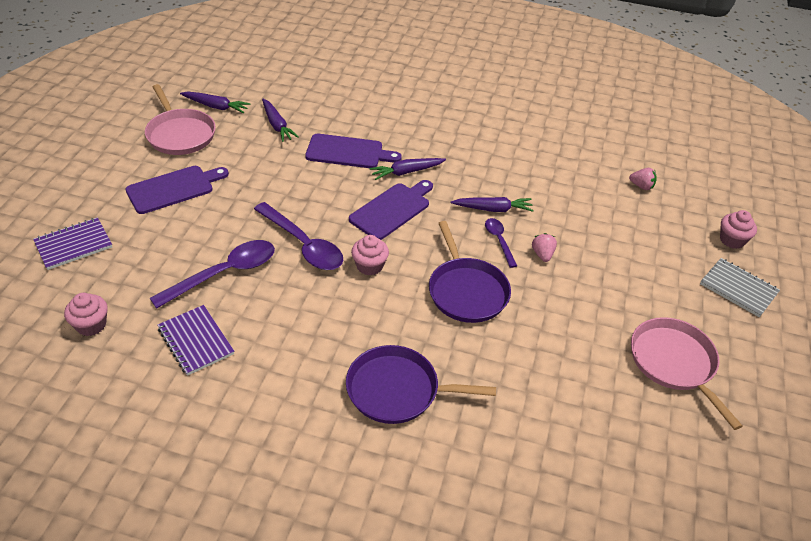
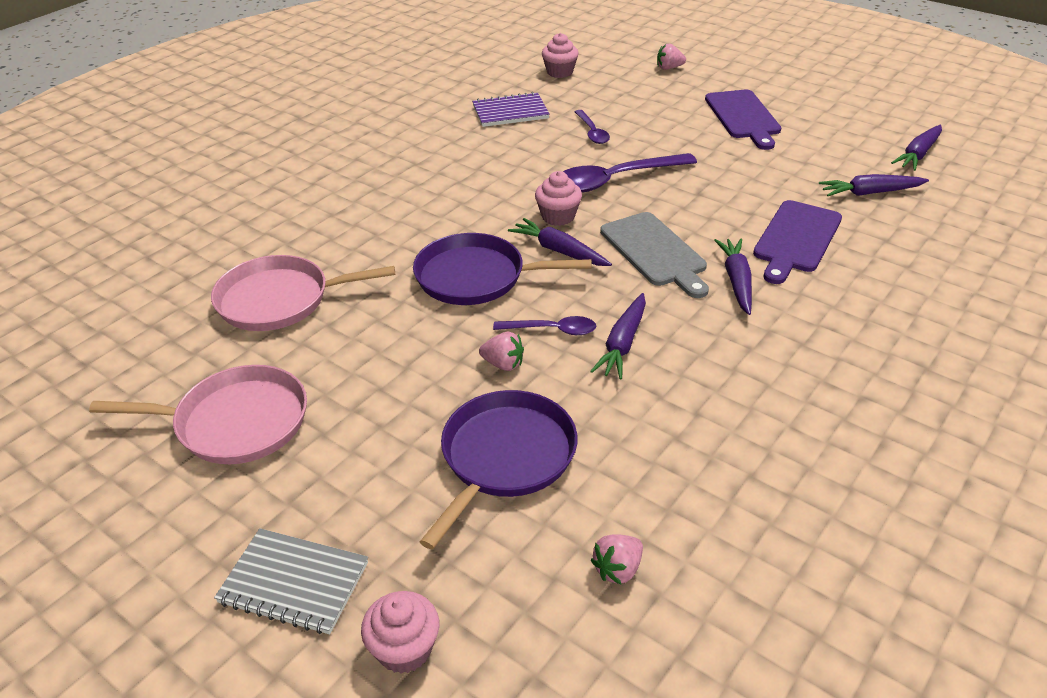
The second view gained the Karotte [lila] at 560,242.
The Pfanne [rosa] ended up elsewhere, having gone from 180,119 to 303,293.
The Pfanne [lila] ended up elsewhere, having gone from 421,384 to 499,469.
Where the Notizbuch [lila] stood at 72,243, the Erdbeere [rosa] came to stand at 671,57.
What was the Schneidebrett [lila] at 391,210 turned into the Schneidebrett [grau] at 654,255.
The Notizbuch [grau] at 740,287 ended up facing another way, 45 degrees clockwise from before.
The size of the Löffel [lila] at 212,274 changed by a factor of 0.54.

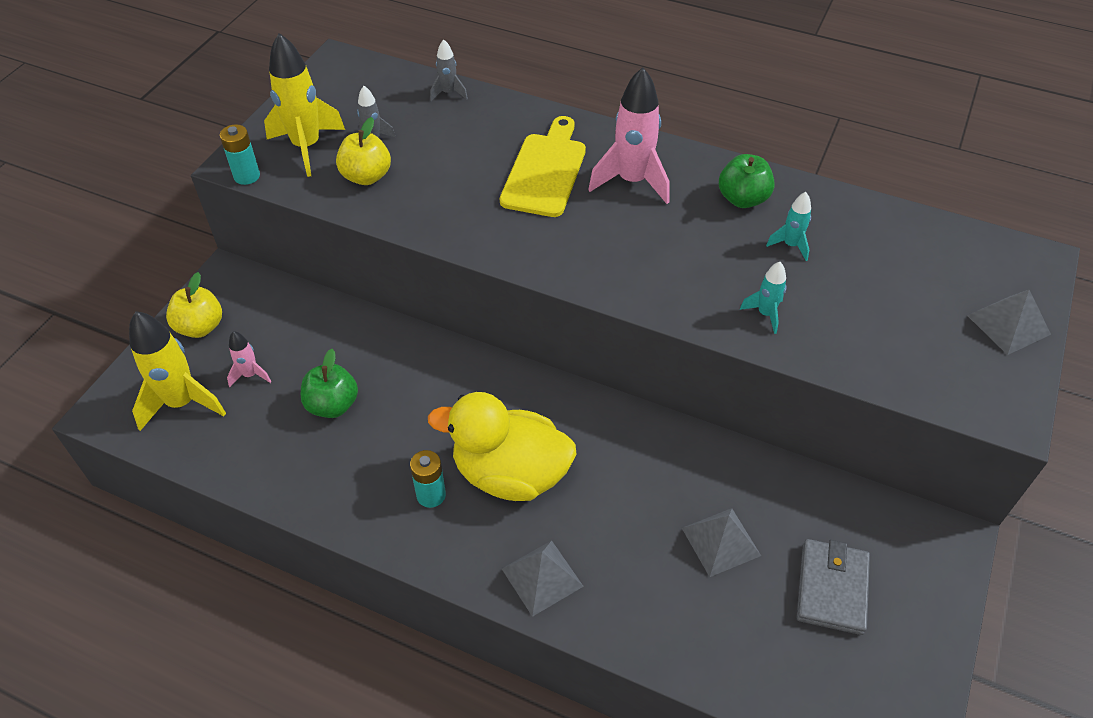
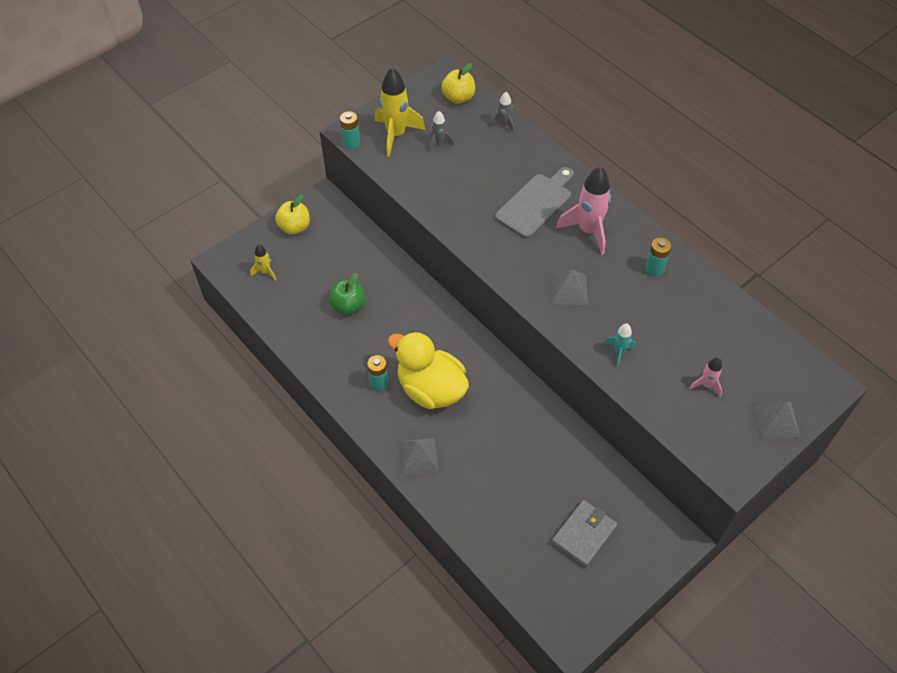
The second view lost the Rakete [türkis] at 788,226.
The Rakete [rosa] ended up elsewhere, having gone from 249,359 to 705,377.
The Apfel [gelb] ended up elsewhere, having gone from 363,151 to 458,83.
The Pyramide [grau] ended up elsewhere, having gone from 721,542 to 569,287.
Where the Apfel [grün] stood at 746,181, the Batterie [türkis] came to stand at 658,257.
What was the Schneidebrett [gelb] at 543,166 turned into the Schneidebrett [grau] at 534,203.
The size of the Rakete [gelb] at 177,371 changed by a factor of 0.50.

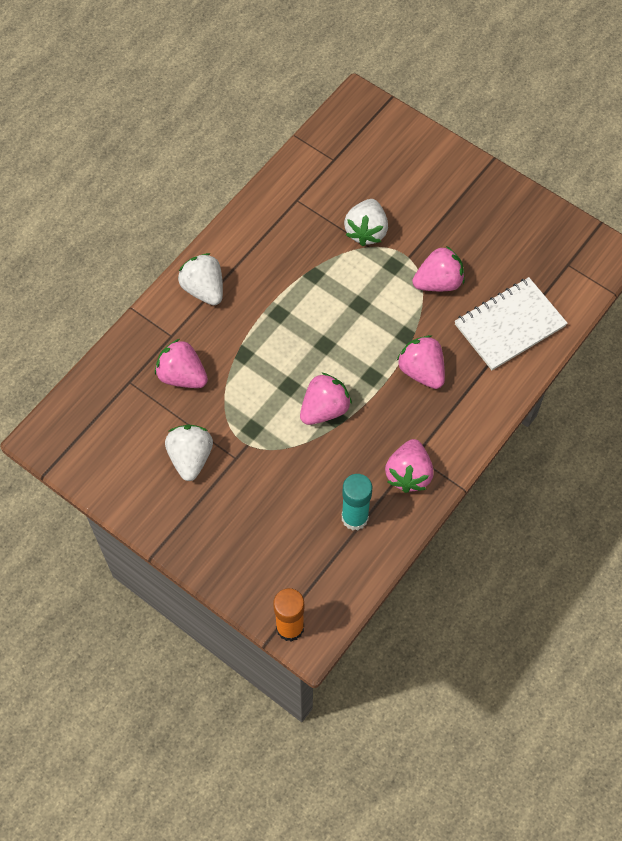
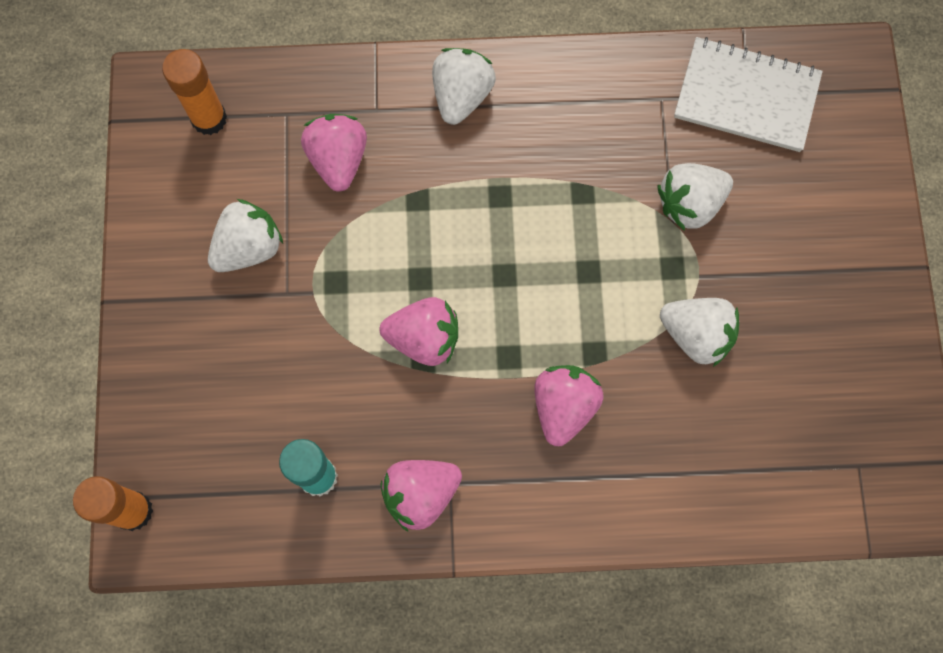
The second view gained the Klebestift [orange] at 194,92.
The Notizbuch [weiß] ended up elsewhere, having gone from 511,323 to 748,94.
What was the Erdbeere [rosa] at 438,268 turned into the Erdbeere [weiß] at 699,332.

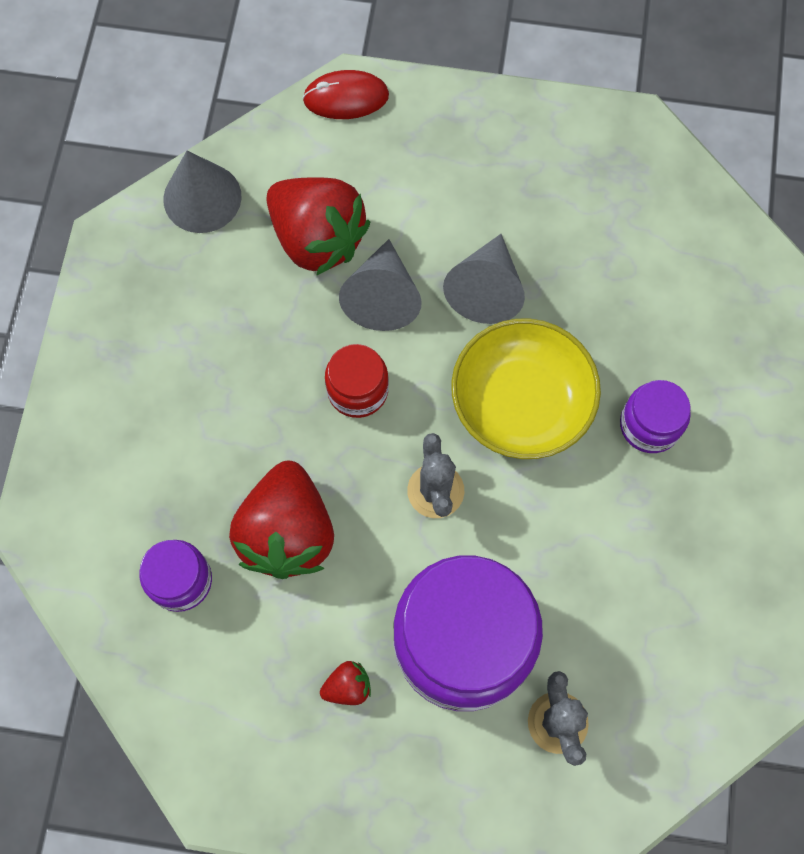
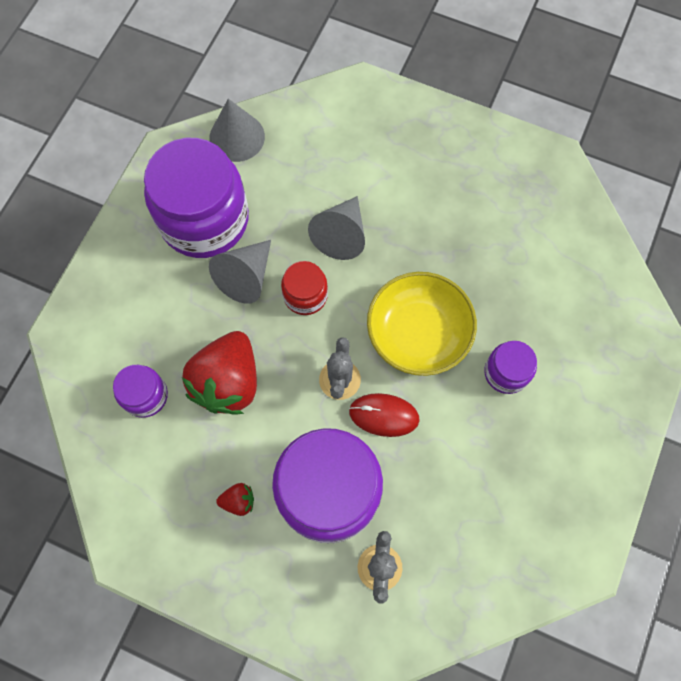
The second view lost the Erdbeere [rot] at 318,226.
The second view gained the Einmachglas [lila] at 196,198.
The Computermaus [rot] ended up elsewhere, having gone from 346,94 to 384,415.
The Kegel [grau] ended up elsewhere, having gone from 484,279 to 240,272.

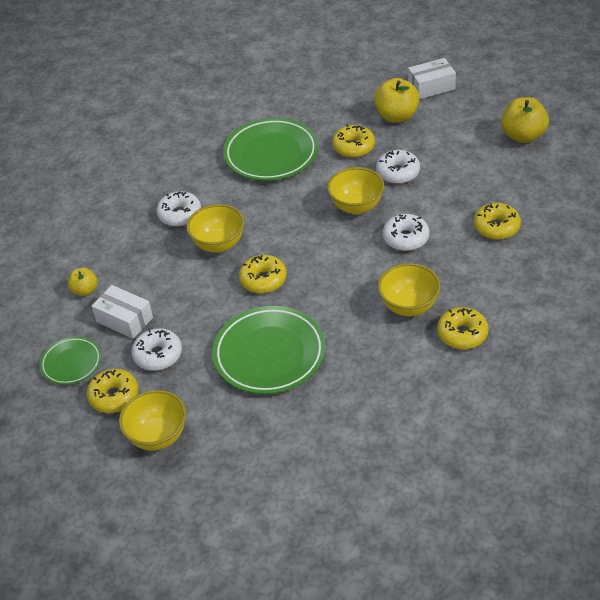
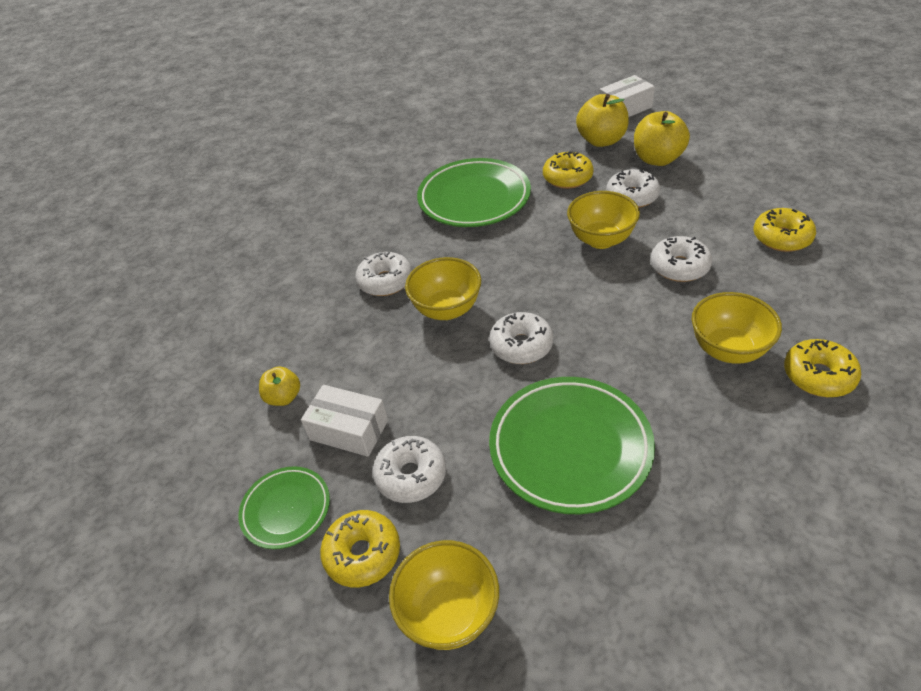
The Apfel [gelb] ended up elsewhere, having gone from 525,120 to 662,138.
What was the Donut [gelb] at 263,274 turned into the Donut [weiß] at 521,338.

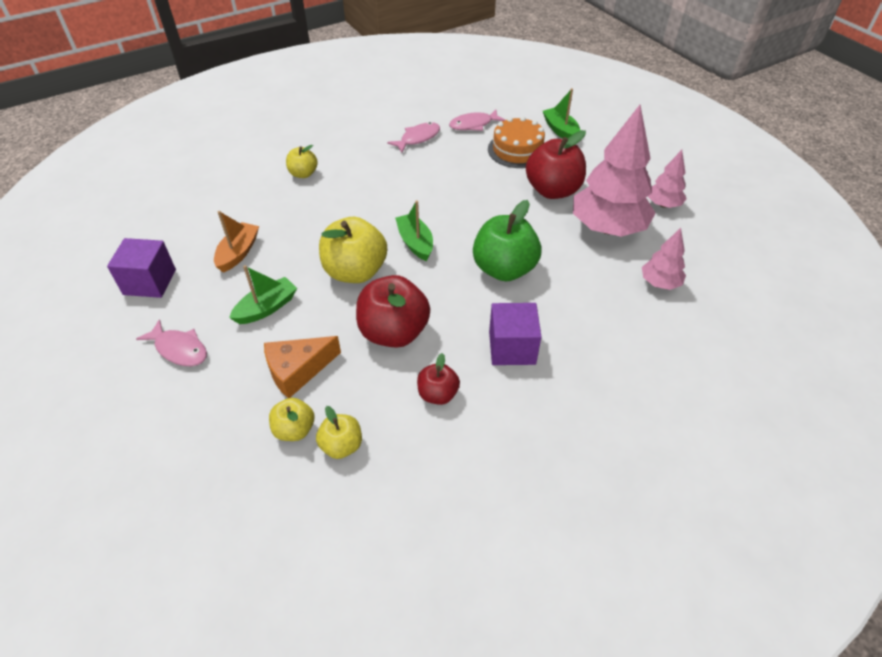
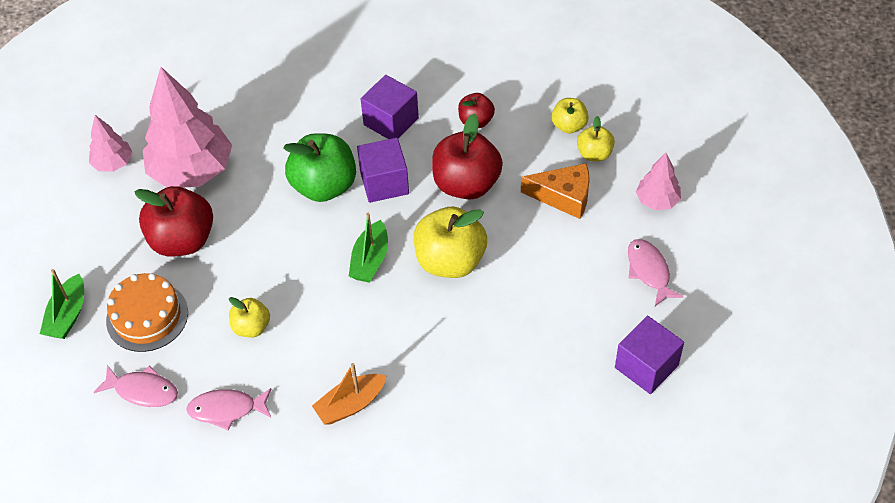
The second view lost the Boot [grün] at 263,294.
The second view gained the Kubus [lila] at 383,170.
The Boot [orange] ended up elsewhere, having gone from 236,242 to 349,394.
The Apfel [gelb] ended up elsewhere, having gone from 302,161 to 249,317.
The Baum [rosa] ended up elsewhere, having gone from 664,259 to 658,181.

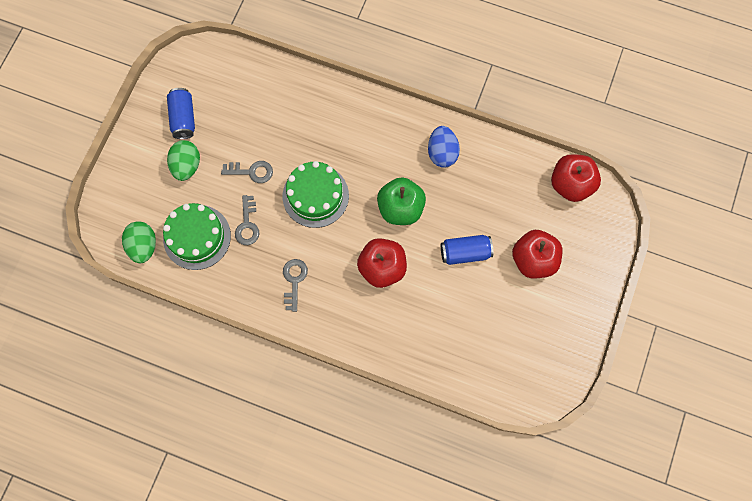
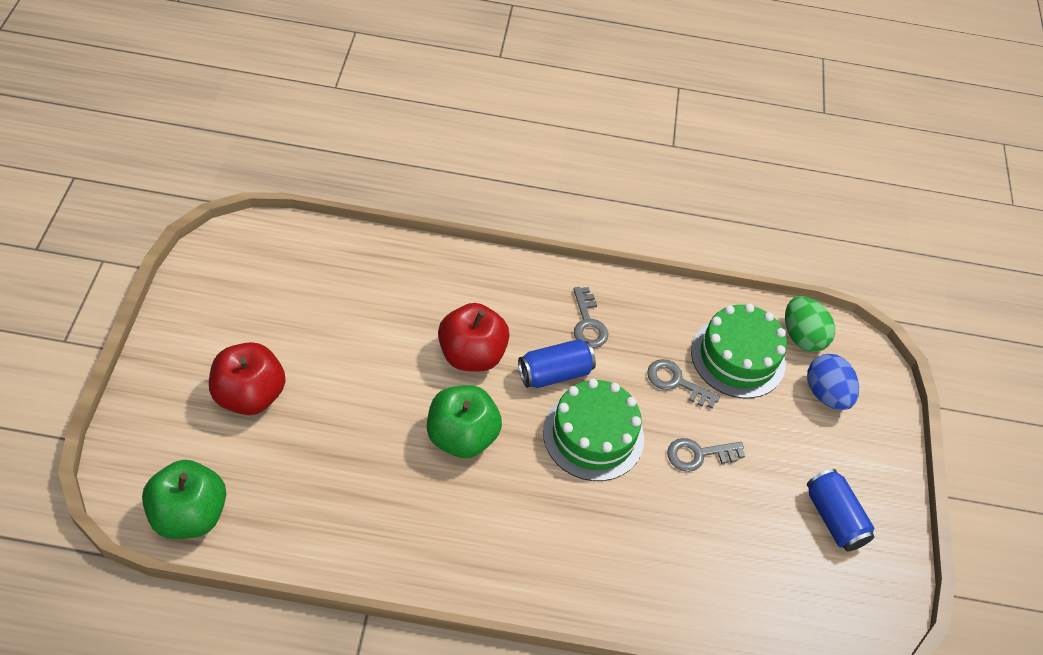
The second view lost the Ei [grün] at 183,160.
The Ei [blau] ended up elsewhere, having gone from 444,147 to 833,382.
The Dose [blau] ended up elsewhere, having gone from 467,250 to 557,363.
What was the Apfel [rot] at 576,178 turned into the Apfel [grün] at 184,499.
The Schlüssel [grau] at 247,220 ended up facing another way, 45 degrees counterclockwise from before.

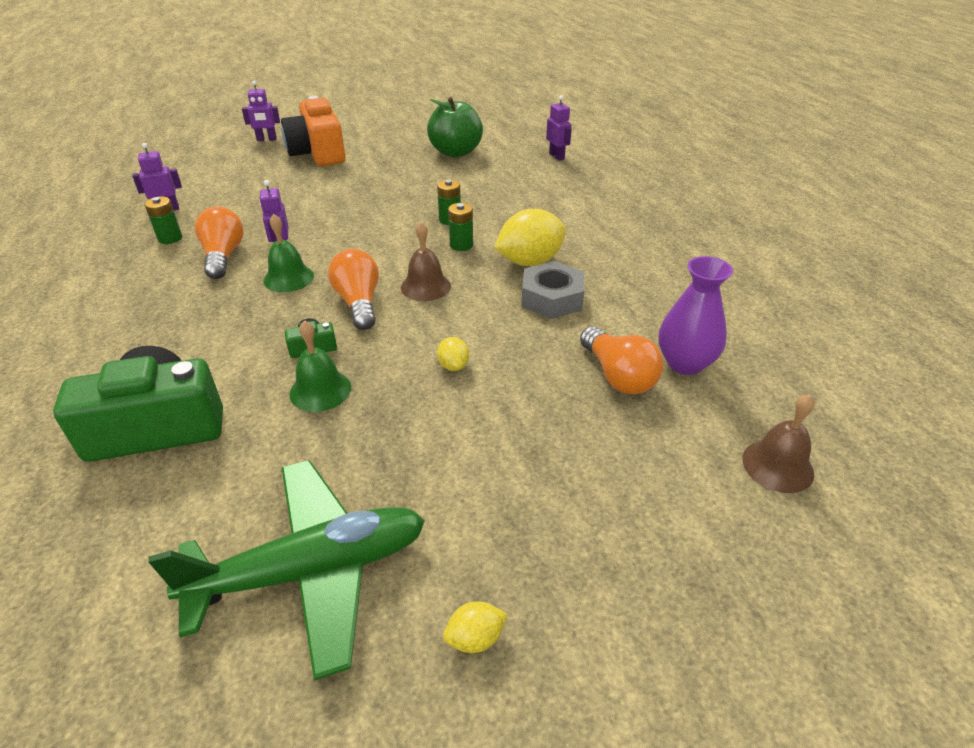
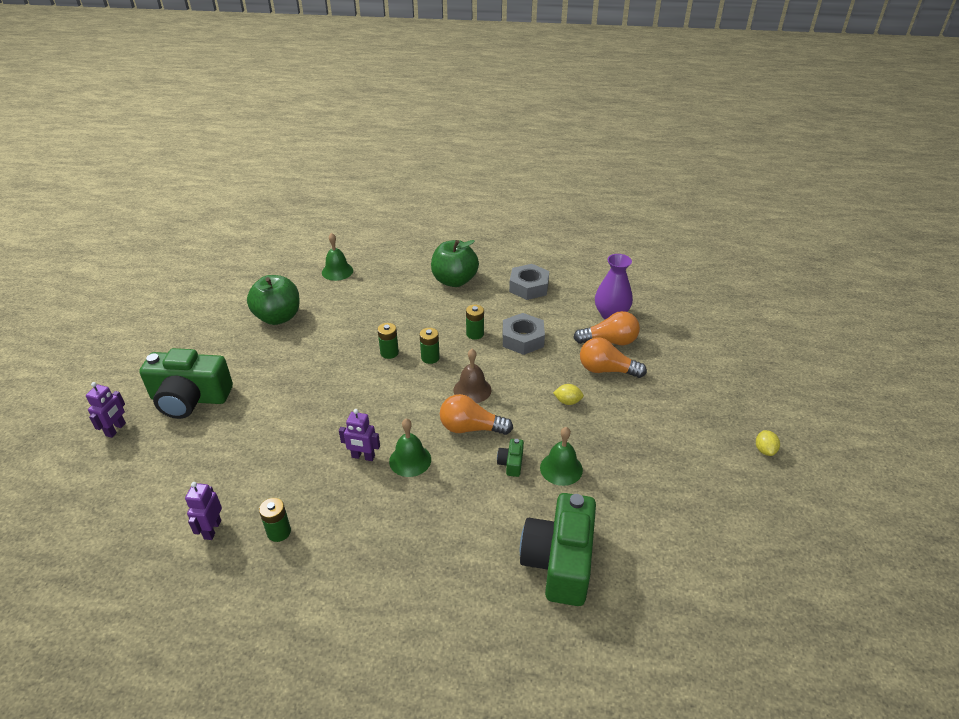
The second view lost the Flugzeug [grün] at 286,570.
The second view lost the Glocke [braun] at 778,443.
The second view gained the Apfel [grün] at 455,263.
The second view gained the Sechskantmutter [grau] at 529,282.
The Glühbirne [orange] ended up elsewhere, having gone from 219,242 to 613,357.
Where the Zitrone [gelb] stood at 530,237, the Batterie [grün] came to stand at 475,322.
Where the Roboter [lila] stood at 559,127, the Glocke [grün] came to stand at 337,257.
What was the Kamera [orange] at 313,131 turned into the Kamera [grün] at 186,383.

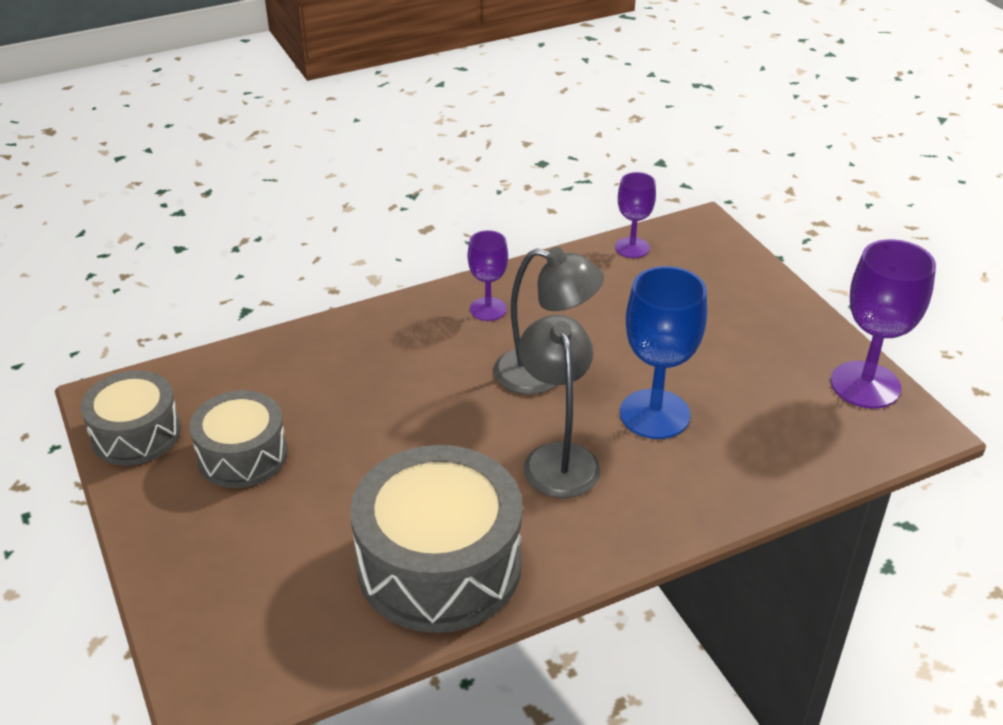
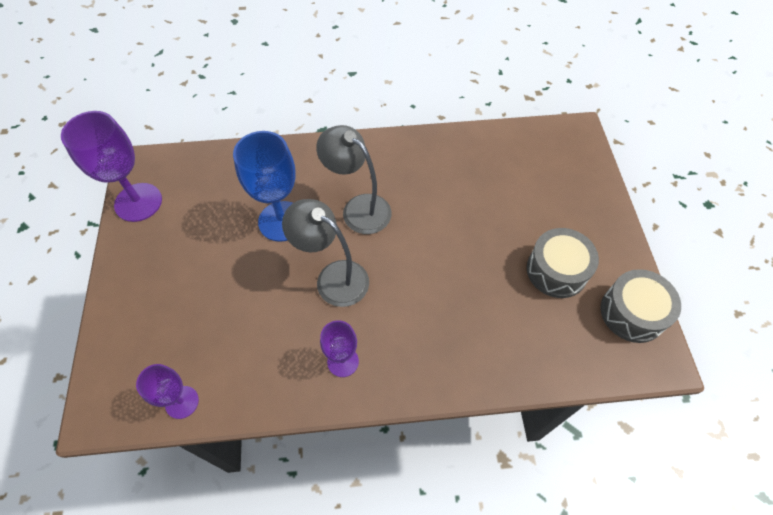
The second view lost the Trommel [grau] at 436,539.
The Lampe [grau] at 560,406 ended up facing another way, 120 degrees clockwise from before.

